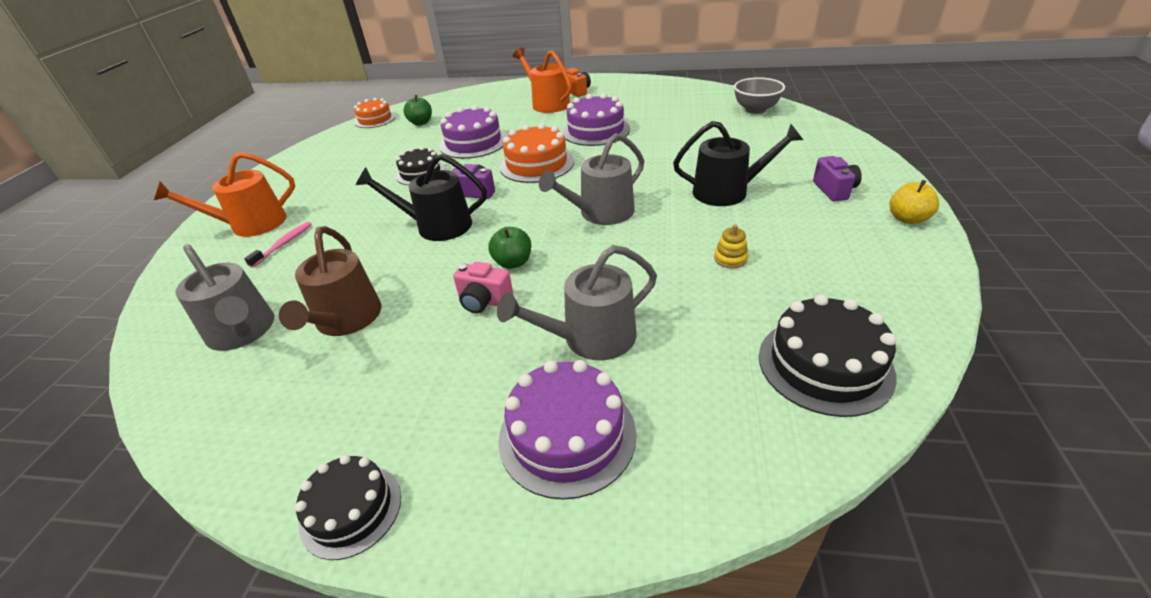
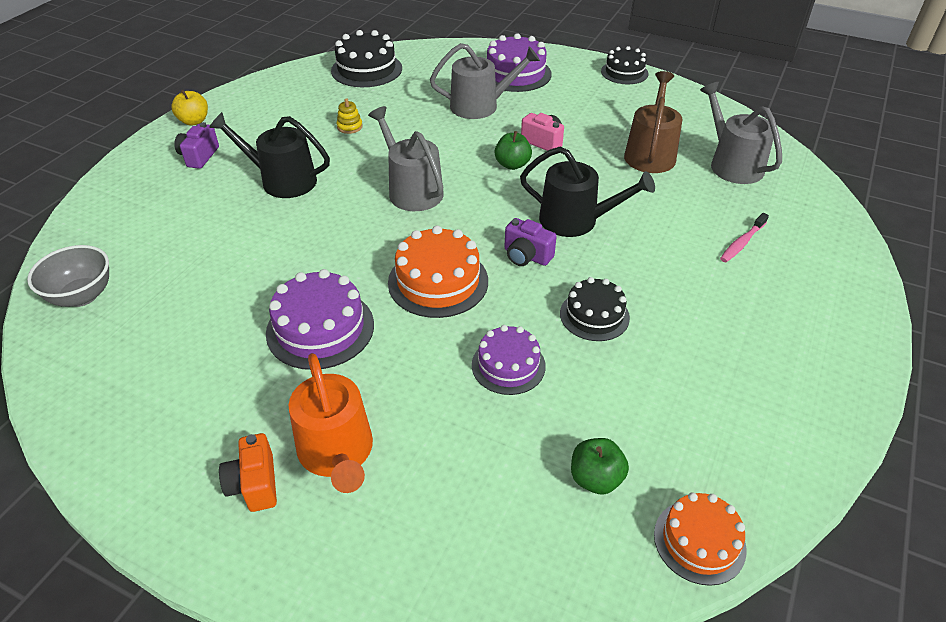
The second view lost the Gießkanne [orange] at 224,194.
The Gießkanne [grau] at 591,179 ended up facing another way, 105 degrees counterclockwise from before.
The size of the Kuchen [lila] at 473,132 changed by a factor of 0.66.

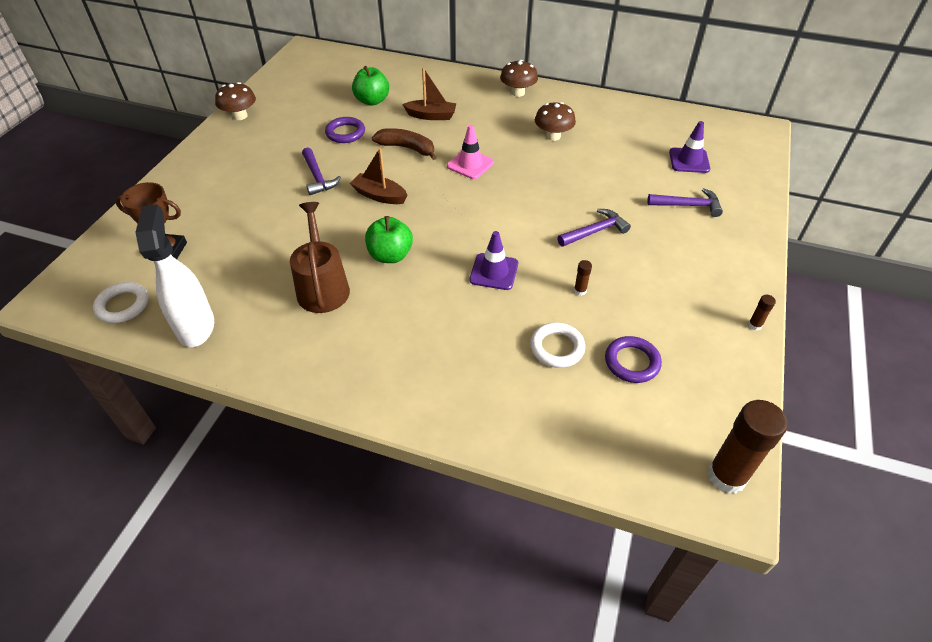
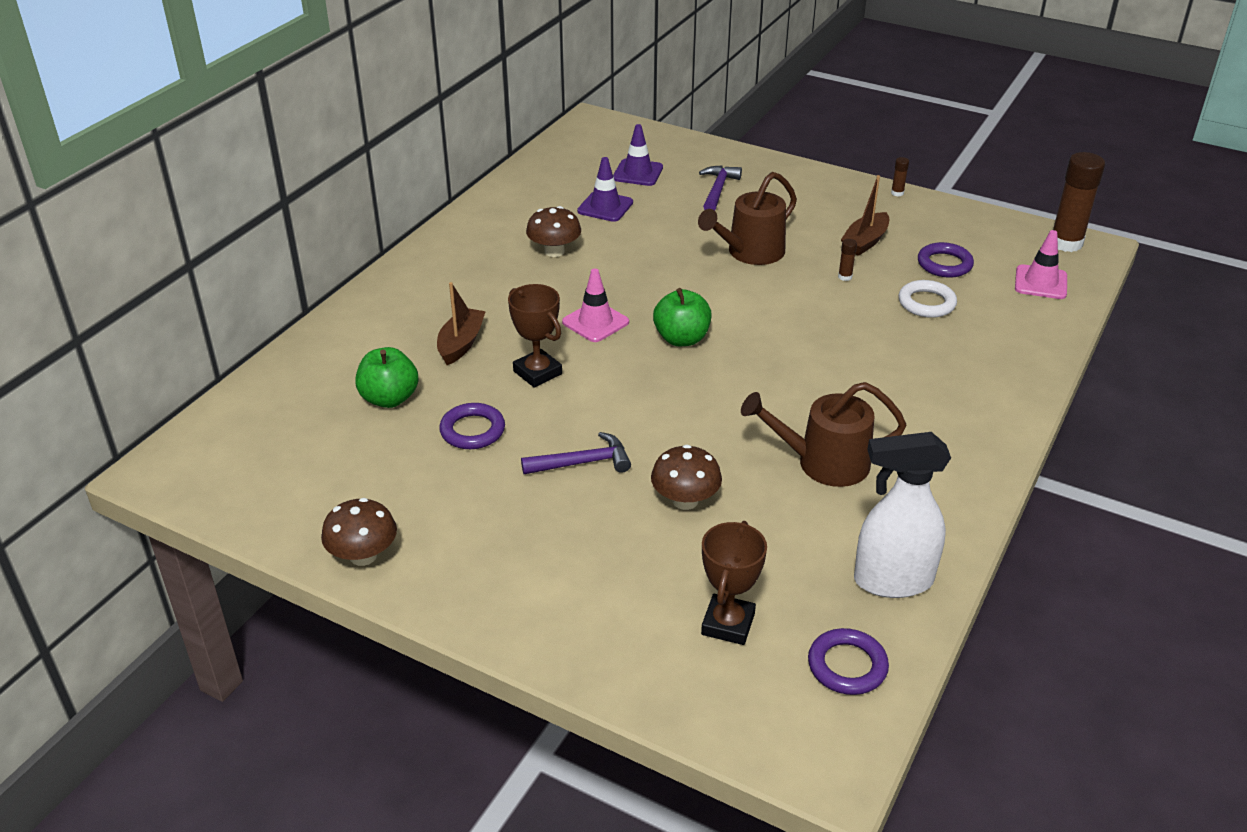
The second view gained the Leitkegel [rosa] at 1041,264.
The Boot [braun] ended up elsewhere, having gone from 379,176 to 865,215.
The Apfel [grün] ended up elsewhere, having gone from 389,239 to 682,317.
The Leitkegel [lila] ended up elsewhere, having gone from 493,260 to 605,189.
The Pilz [braun] ended up elsewhere, having gone from 519,78 to 686,477.
Where the Banane [braun] stood at 404,144, the Pokal [braun] came to stand at 535,336.
Where the Hammer [lila] stood at 594,228, the Gießkanne [braun] came to stand at 747,218.
What was the Ring [weiß] at 120,302 turned into the Ring [lila] at 848,661.

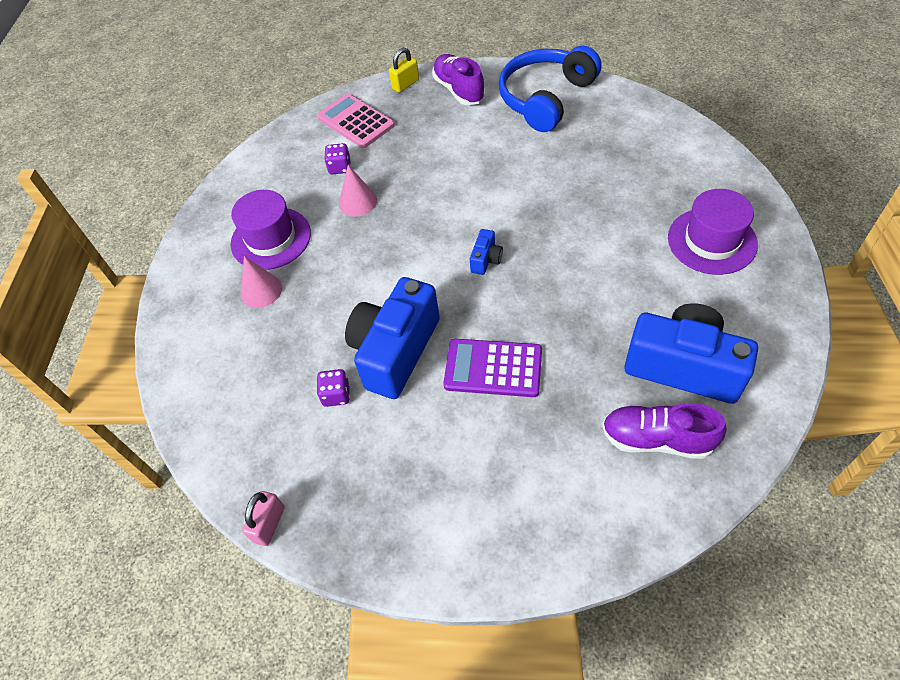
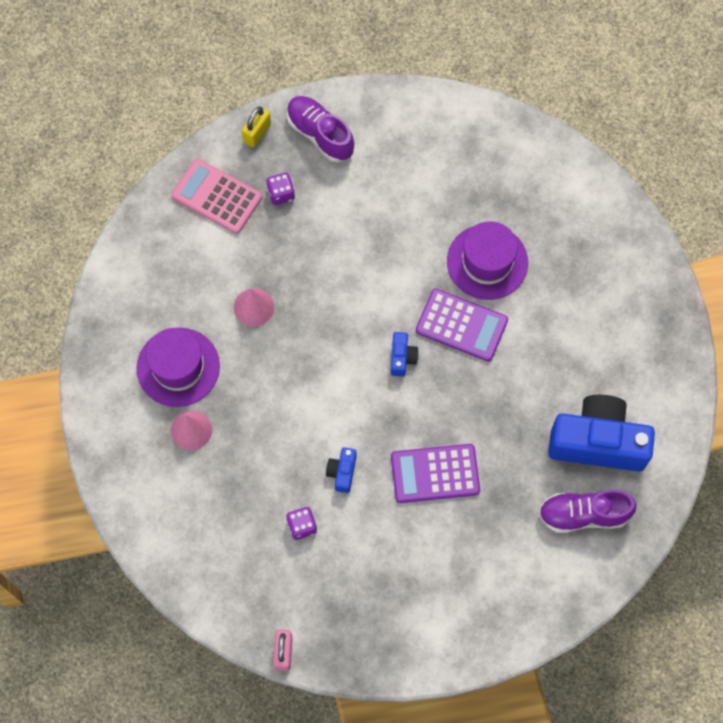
The second view lost the Kopfhörer [blau] at 550,89.
The second view gained the Taschenrechner [lila] at 462,325.
The Spielwürfel [lila] ended up elsewhere, having gone from 337,158 to 281,189.
The Hut [lila] ended up elsewhere, having gone from 713,232 to 487,260.
The size of the Kamera [blau] at 392,338 changed by a factor of 0.42.

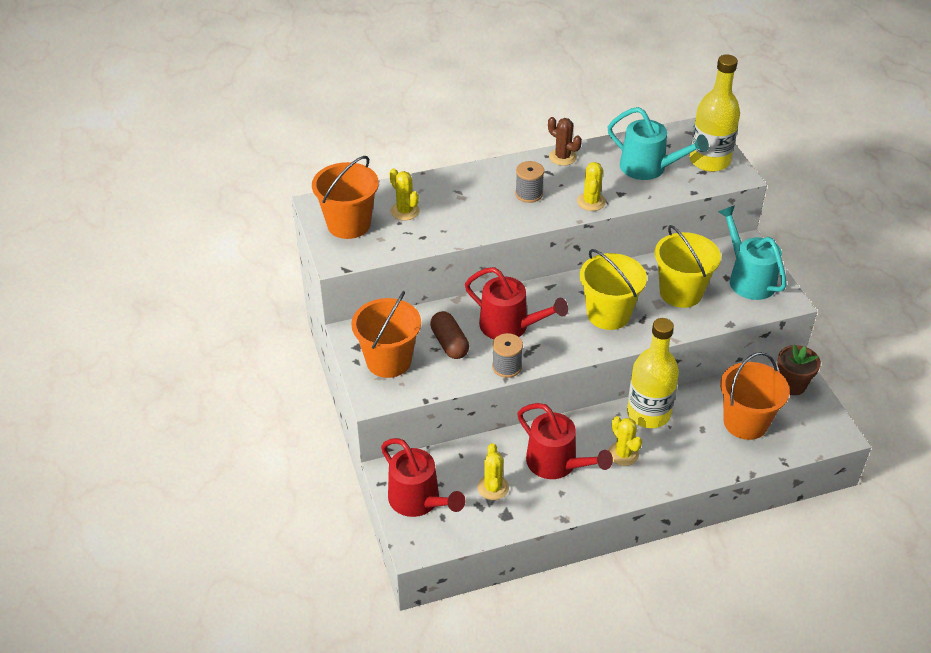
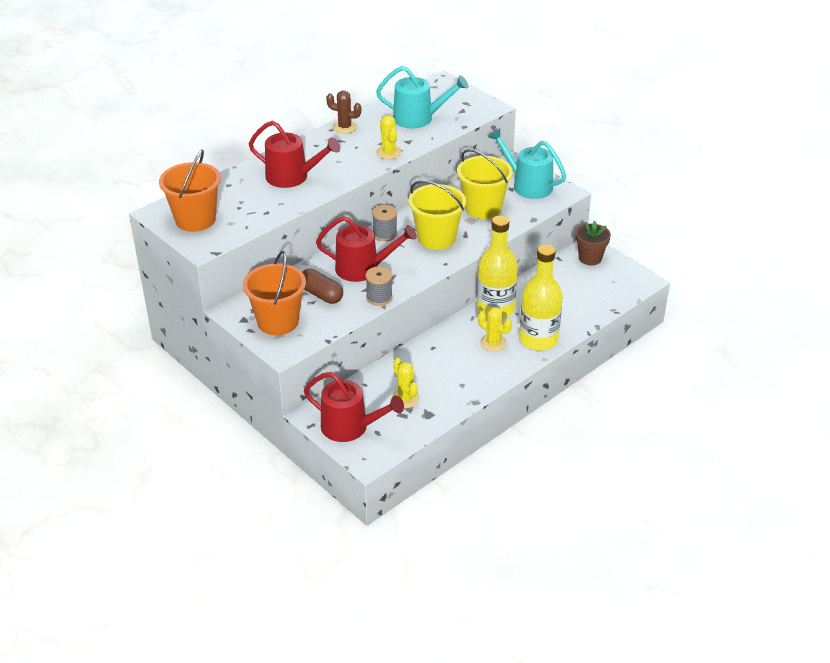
The second view lost the Kaktus [gelb] at 404,194.
The second view lost the Eimer [orange] at 755,396.
The Garnrolle [grau] ended up elsewhere, having gone from 529,182 to 384,223.
The Gießkanne [rot] ended up elsewhere, having gone from 565,441 to 294,154.
The Flasche [gelb] ended up elsewhere, having gone from 715,113 to 541,297.

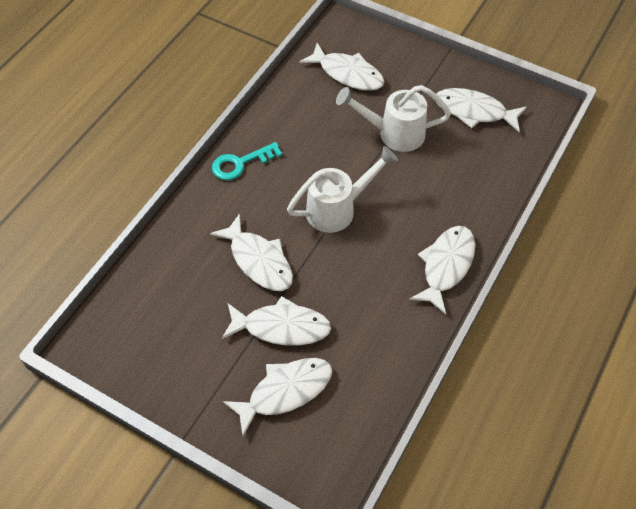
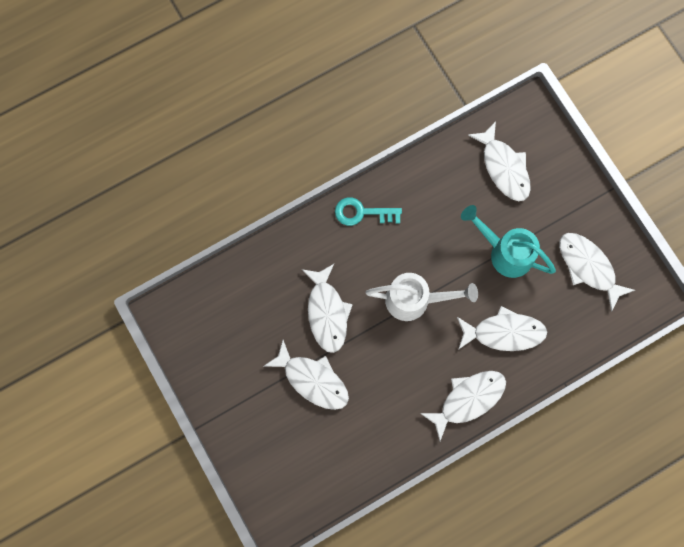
The Fisch [weiß] ended up elsewhere, having gone from 277,397 to 502,328.
What was the Gießkanne [weiß] at 393,118 turned into the Gießkanne [türkis] at 508,241.

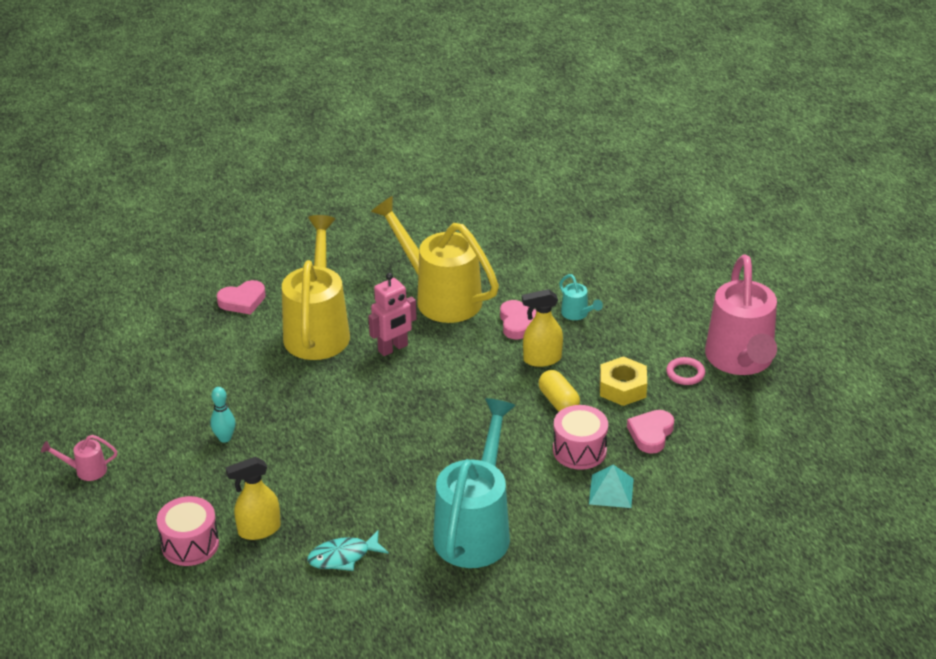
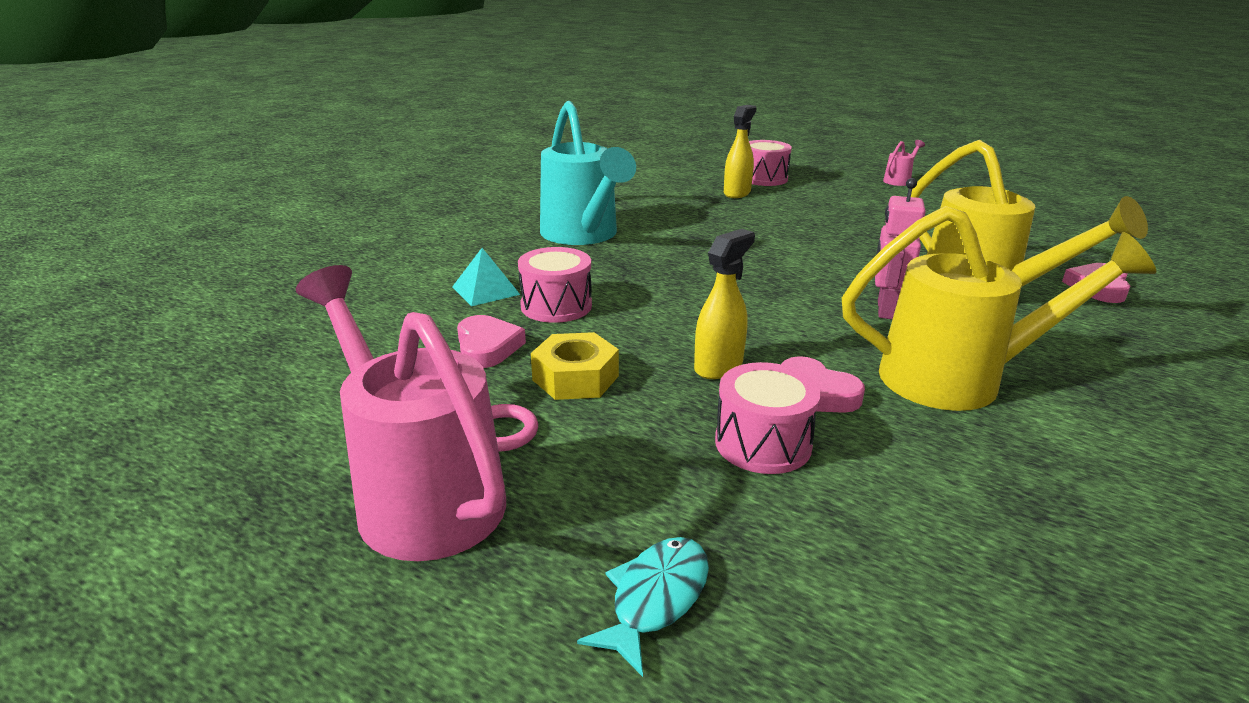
The second view lost the Bowlingkegel [türkis] at 223,415.
The second view lost the Kapsel [gelb] at 559,390.
The Fisch [türkis] ended up elsewhere, having gone from 347,551 to 643,607.
Where the Gießkanne [türkis] stood at 581,297, the Trommel [rosa] came to stand at 768,418.

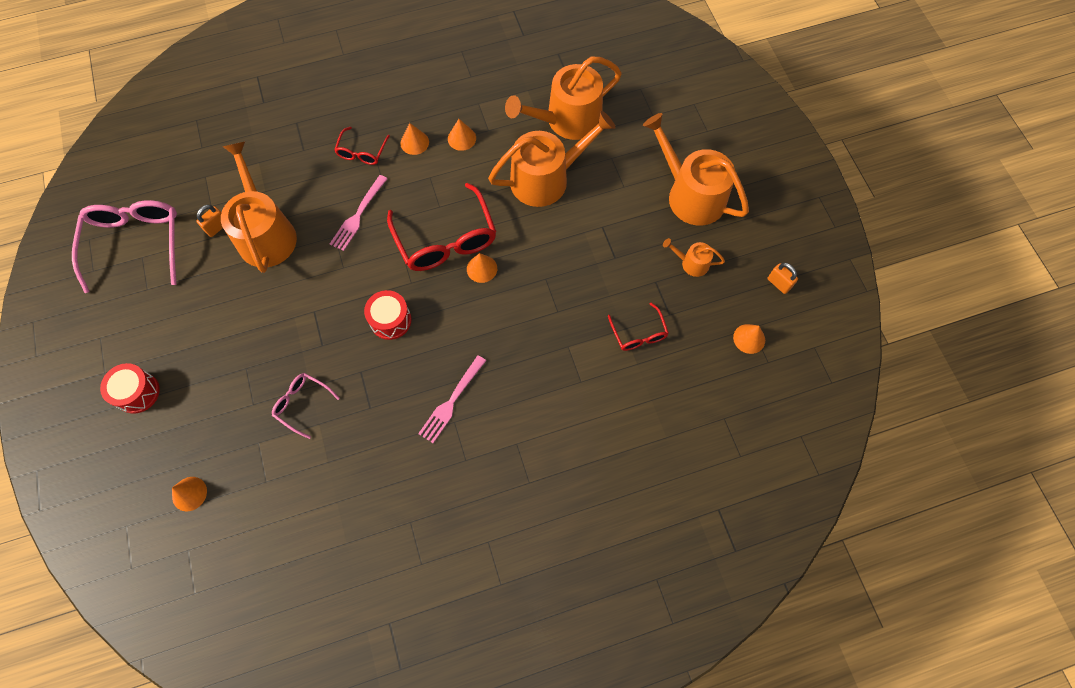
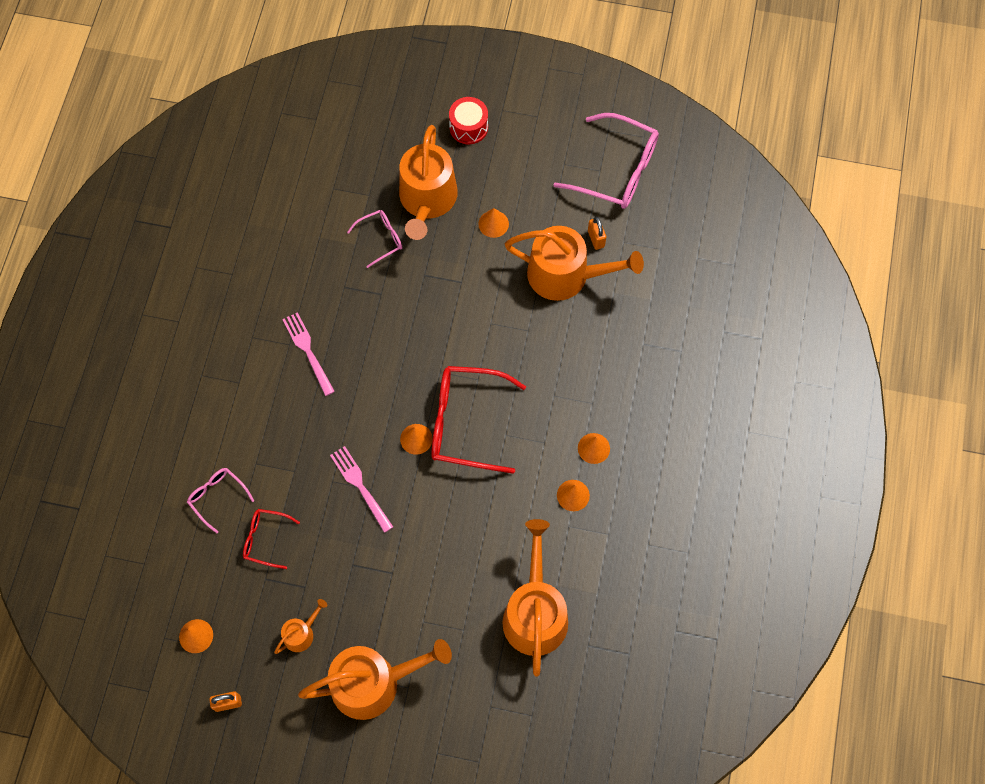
The second view lost the Brille [rot] at 362,146.
The second view lost the Trommel [rot] at 388,315.
The second view gained the Brille [rosa] at 220,500.
The Kegel [orange] ended up elsewhere, having gone from 189,494 to 493,223.
The Gabel [rosa] ended up elsewhere, having gone from 358,213 to 361,489.
The Gießkanne [orange] ended up elsewhere, having gone from 552,159 to 428,182.

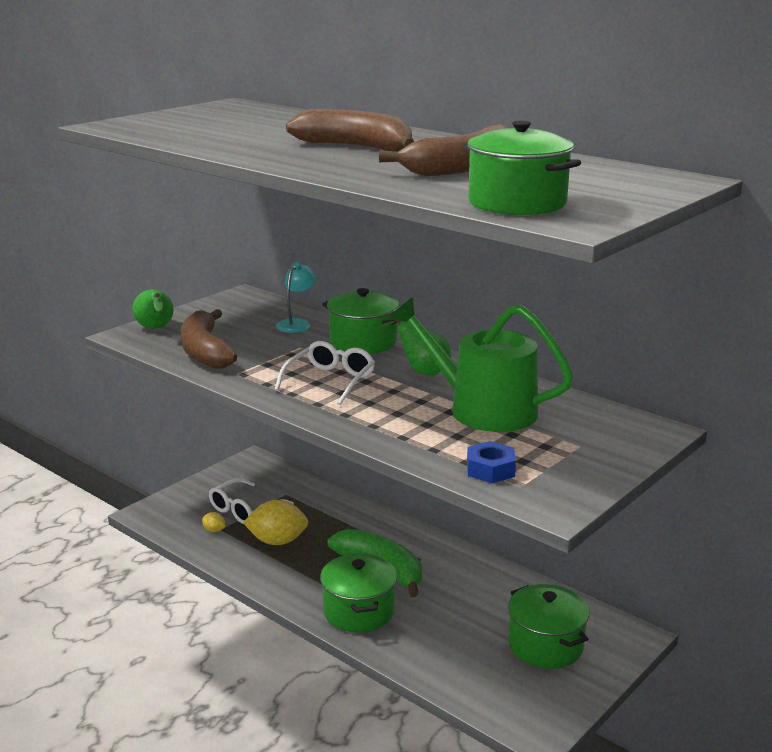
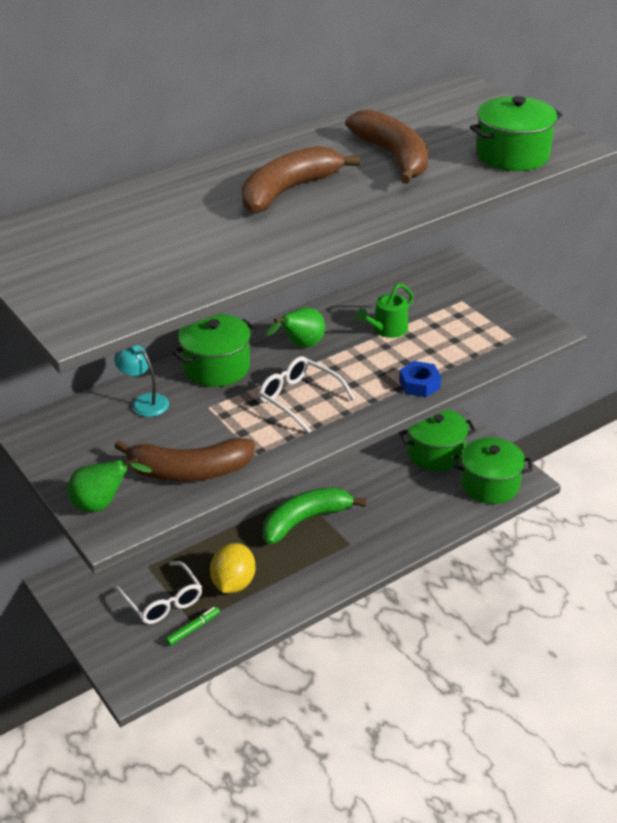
The Kochtopf [grün] ended up elsewhere, having gone from 358,593 to 493,470.
The Sechskantmutter [blau] ended up elsewhere, having gone from 491,462 to 420,379.
Where the Zitrone [gelb] stood at 213,522, the Filzstift [grün] came to stand at 192,626.
The size of the Gießkanne [grün] at 481,365 changed by a factor of 0.50.

